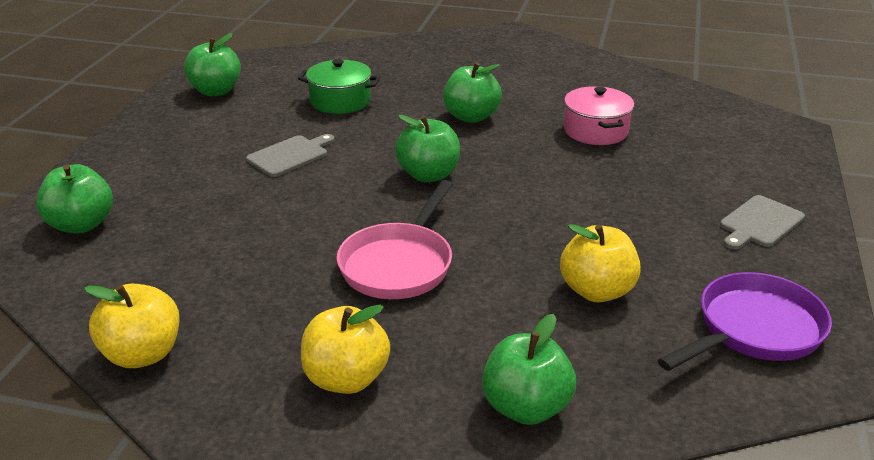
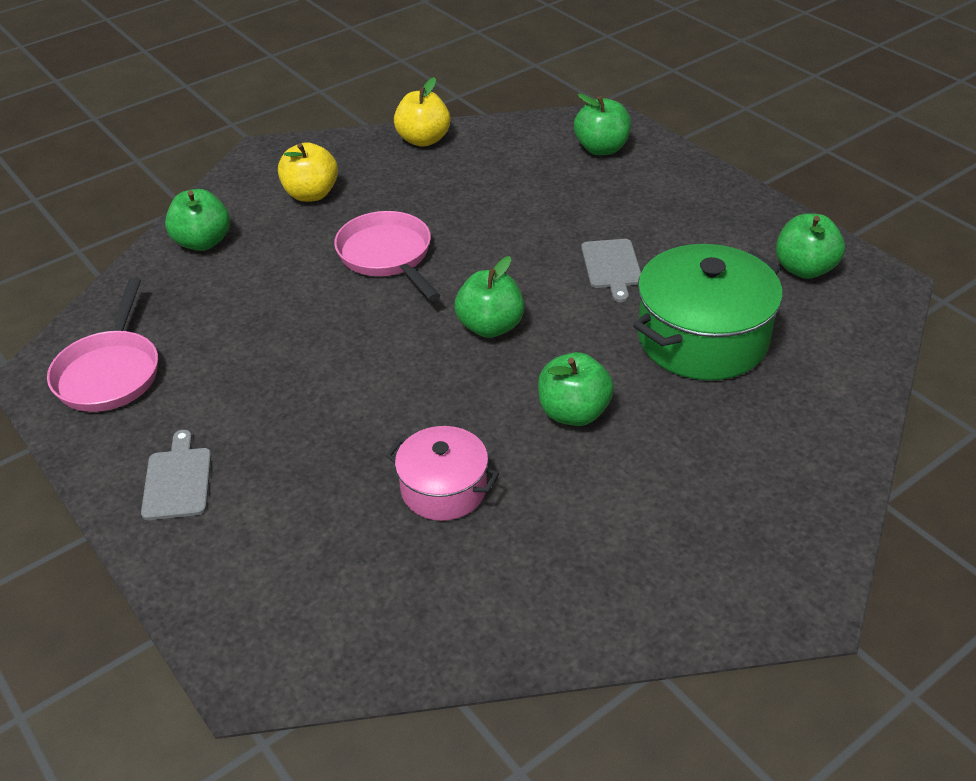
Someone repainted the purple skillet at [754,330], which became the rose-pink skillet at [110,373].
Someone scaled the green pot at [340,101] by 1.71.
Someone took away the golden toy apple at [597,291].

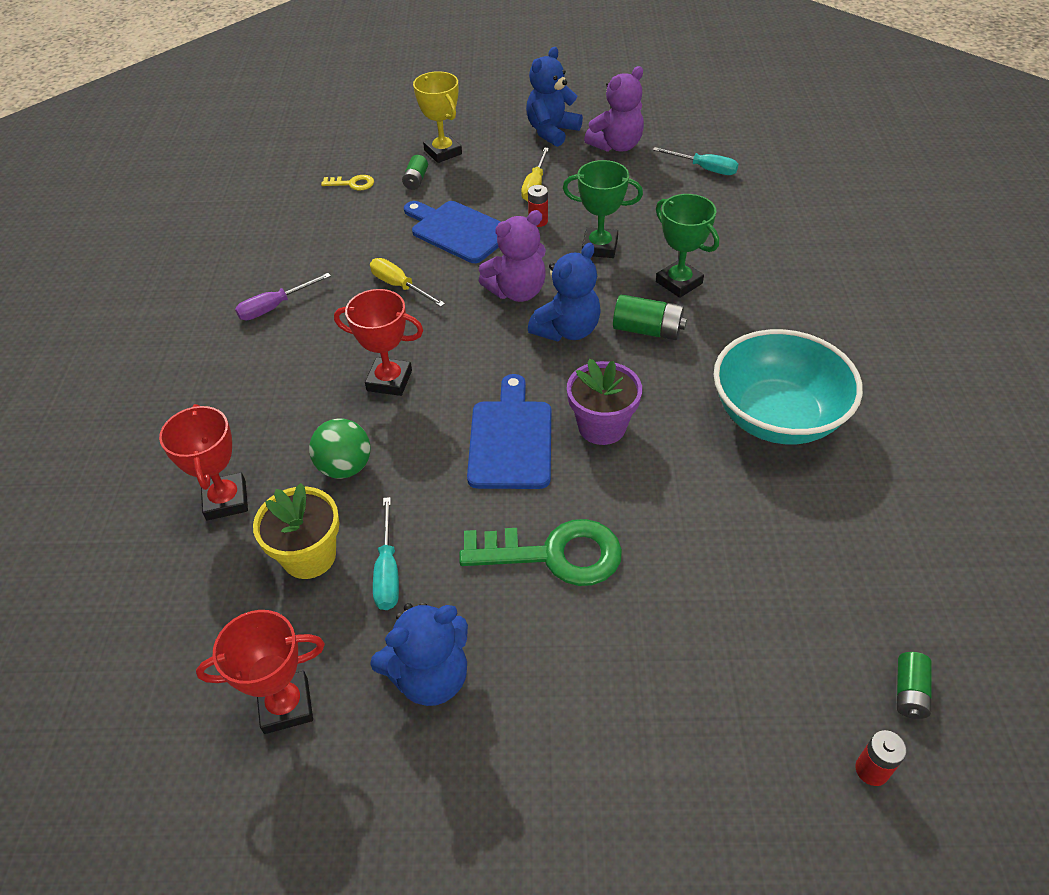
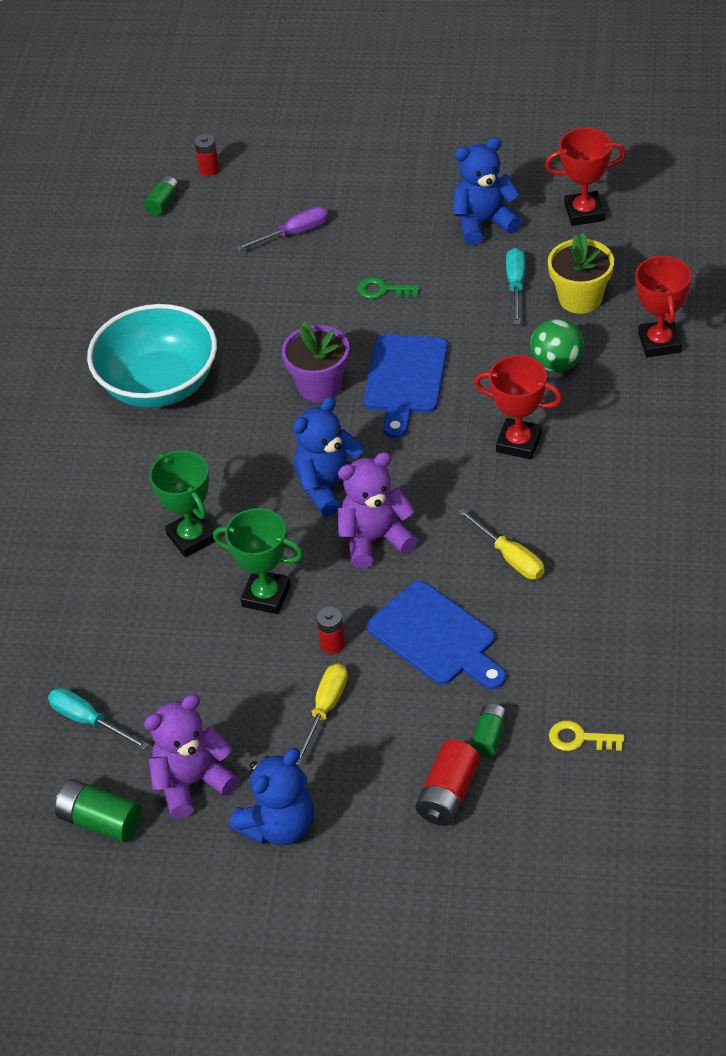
Someone carried the green battery from [647,330] to [101,821].
Someone carried the purple hand screwdriver from [275,307] to [294,233].
Someone scaled the green key at [554,554] by 0.48.
Someone swapped the golden prize cup at [443,152] for the scarlet battery at [448,794].

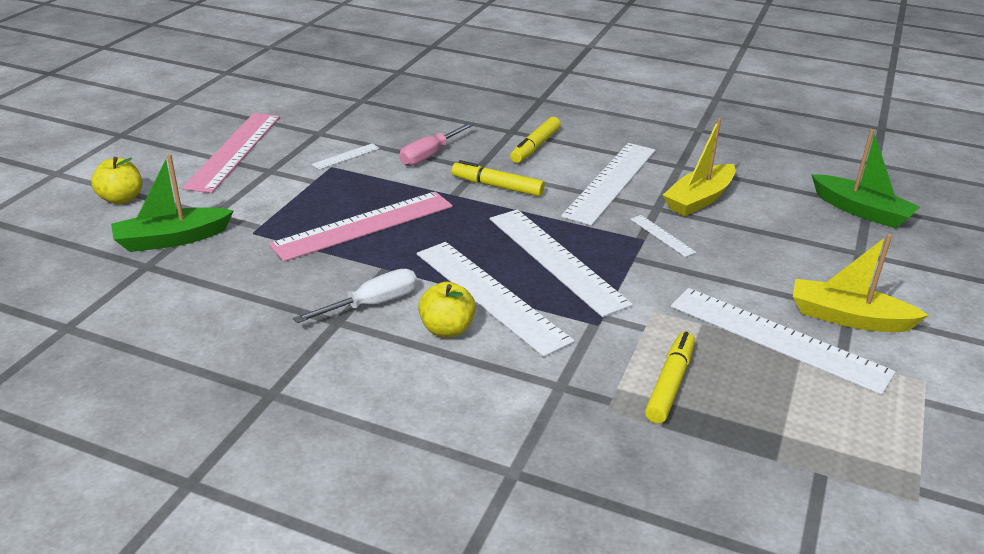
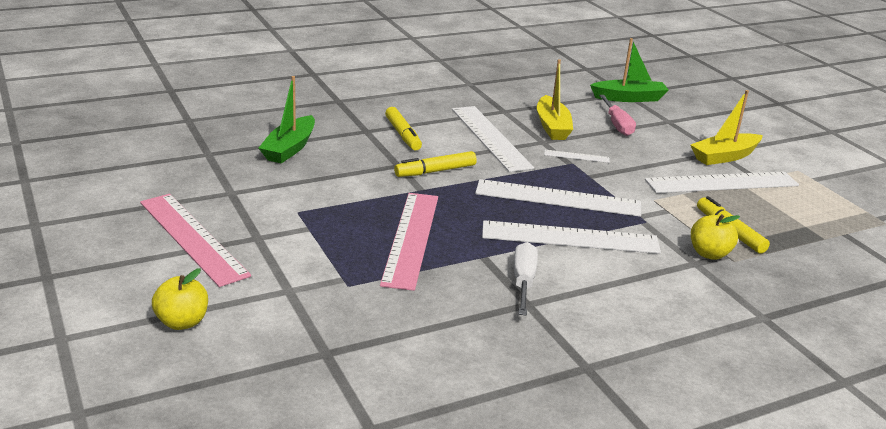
Someone carried the green boat from [172,239] to [289,148].
Someone carried the rose-pink hand screwdriver from [429,155] to [617,125].
Someone carried the golden toy apple from [447,329] to [709,254].
Someone took away the pure white measuring stick at [346,156].

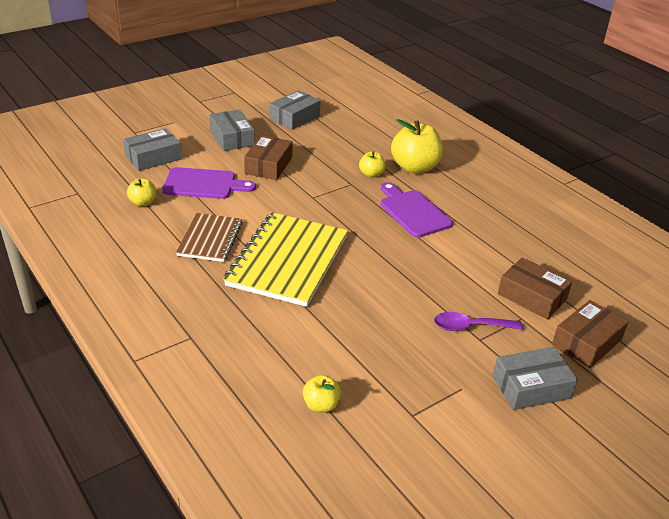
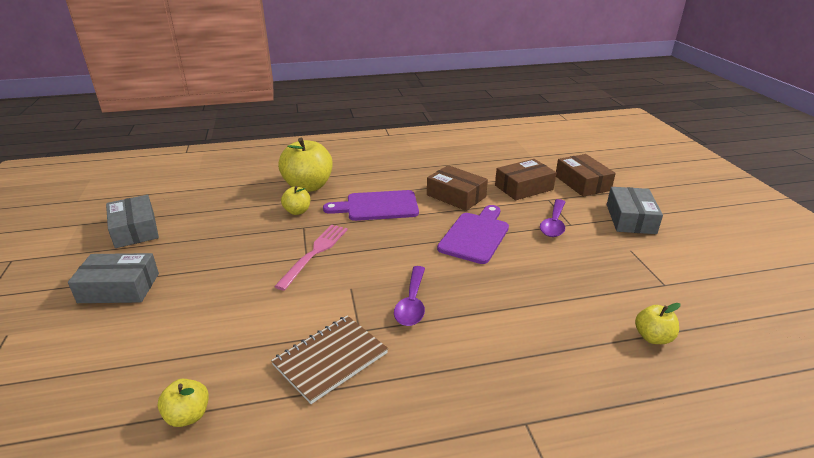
Someone rotated the dark brown notepad at [210,239] by 75 degrees counterclockwise.
Someone put down the rose-pink table fork at [315,253].
Someone swapped the golden notepad at [288,261] for the purple tablespoon at [412,303].
Someone carried the dark brown package from [268,165] to [456,196].
Someone carried the purple chopping board from [204,184] to [475,235].
Someone took away the grey package at [153,157].

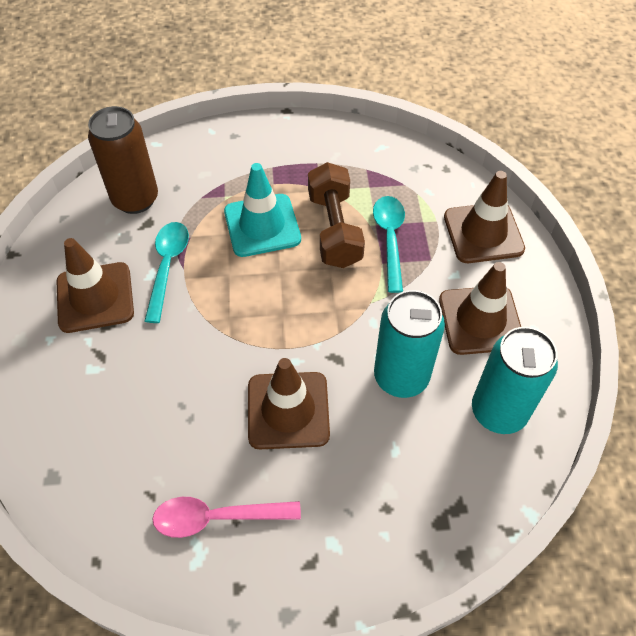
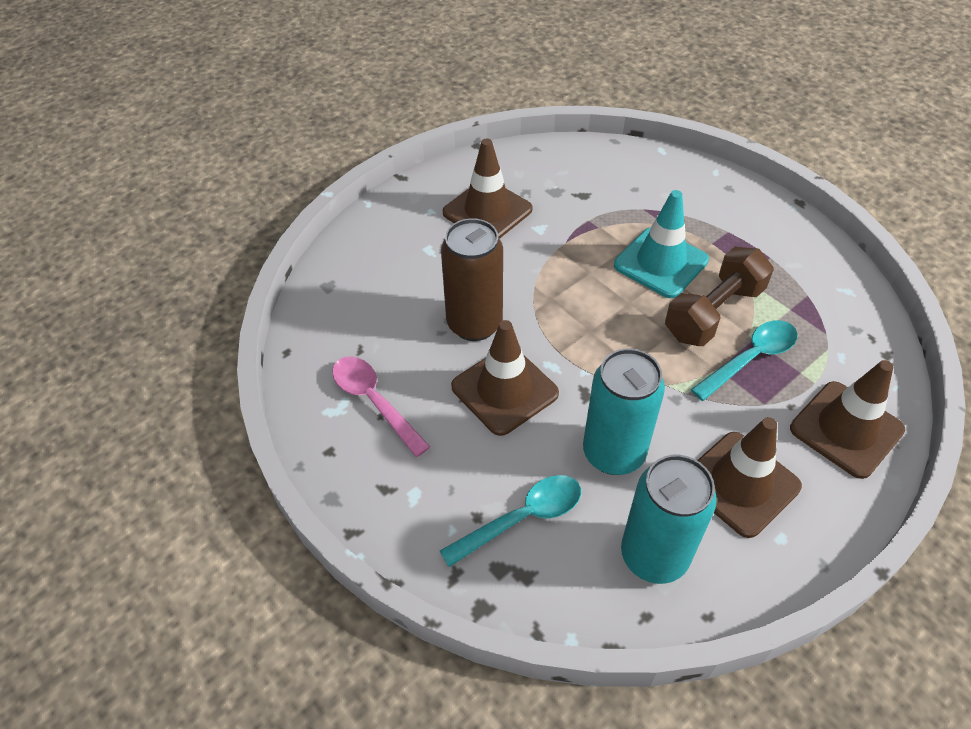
Someone carried the aqua tablespoon from [167,267] to [522,518].
Someone carried the dark brown can from [135,199] to [474,324].

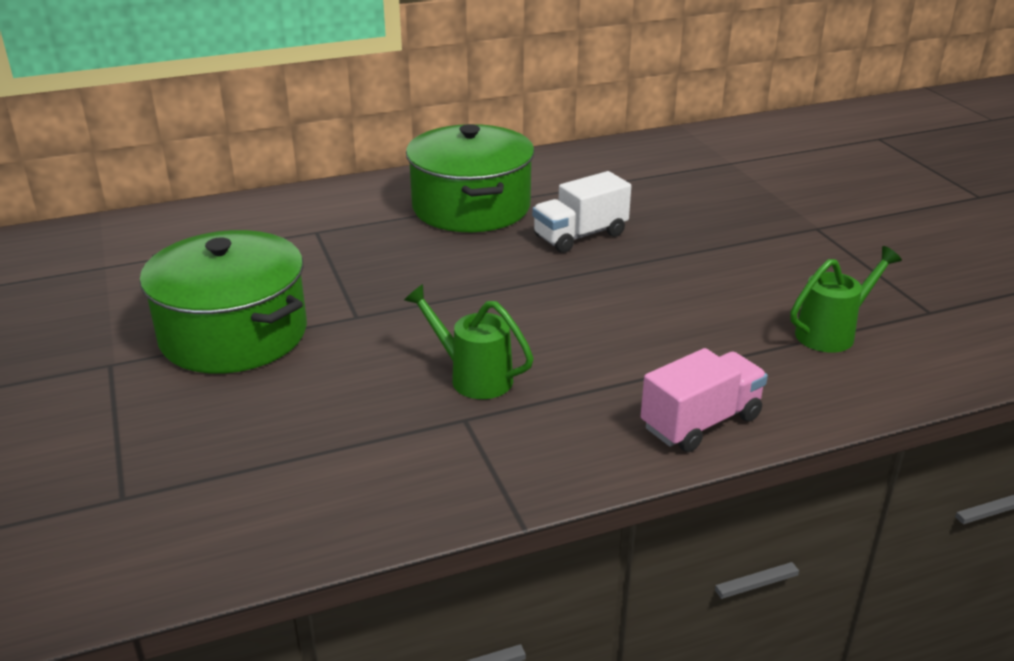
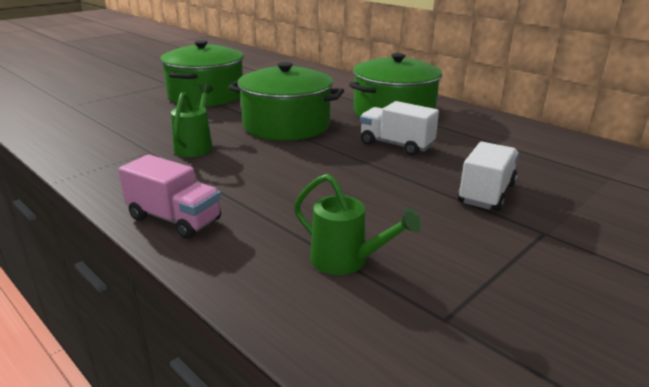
Someone put down the green pot at [286,125].
Someone put down the pure white lorry at [486,194].

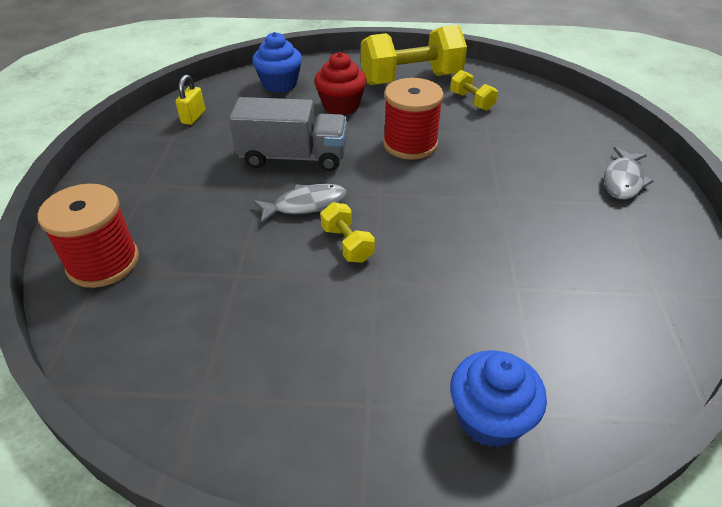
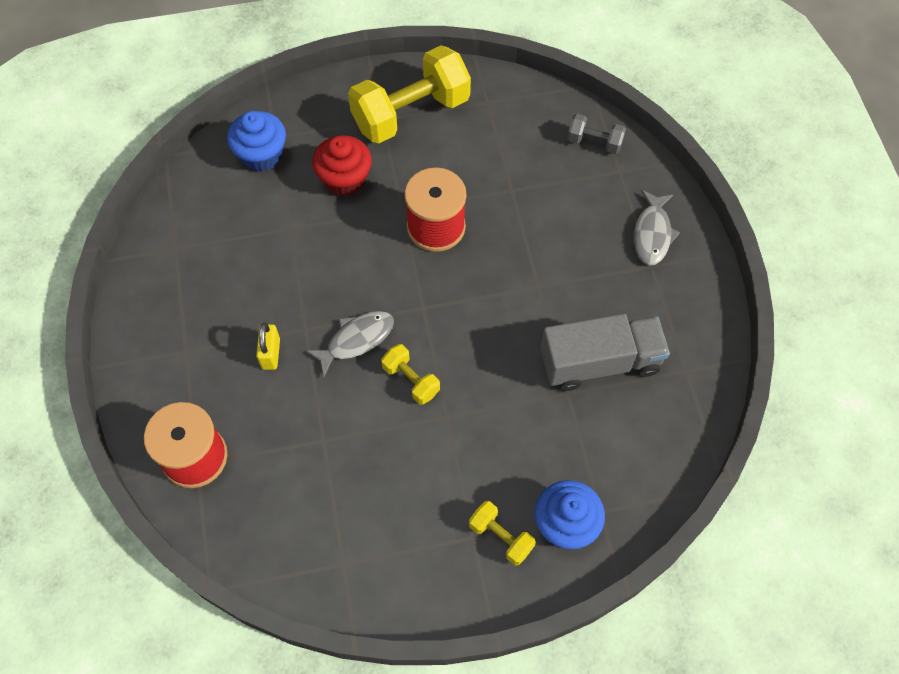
Someone carried the golden lock from [193,117] to [271,354].
Someone carried the golden dumbbell from [471,101] to [501,537].
Someone carried the grey lorry from [293,157] to [600,362].
Someone put down the grey dumbbell at [594,142].

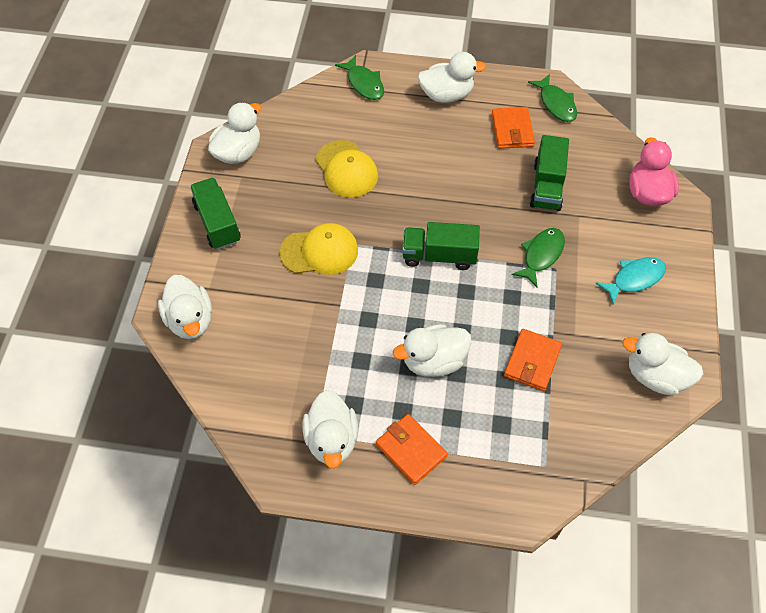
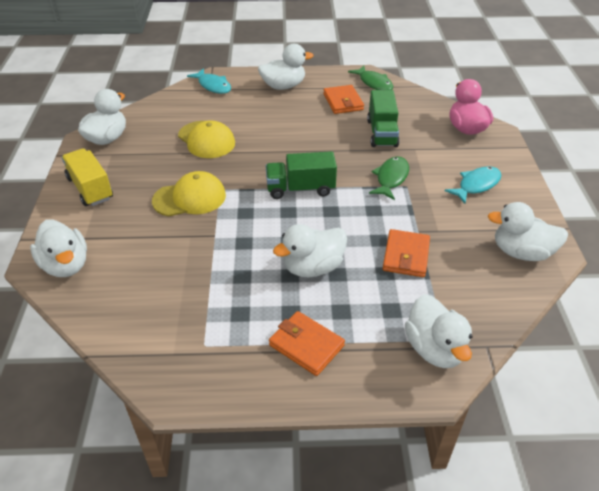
Someone repainted the green lorry at [217,223], which became the golden lorry at [90,188].
Someone repainted the green fish at [364,83], which became the aqua fish at [213,86].
Someone carried the pure white rubber duck from [332,440] to [434,349].

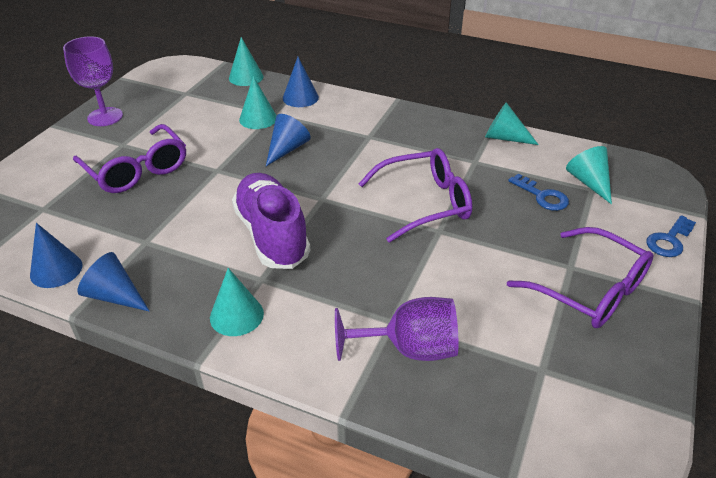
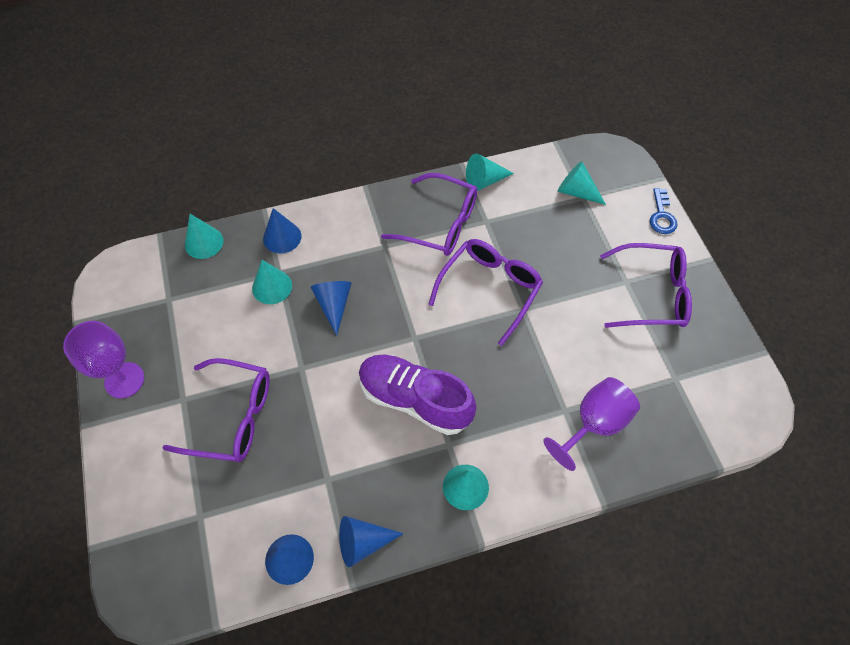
Someone put down the purple glasses at [439,223].
Someone took away the cobalt key at [542,196].

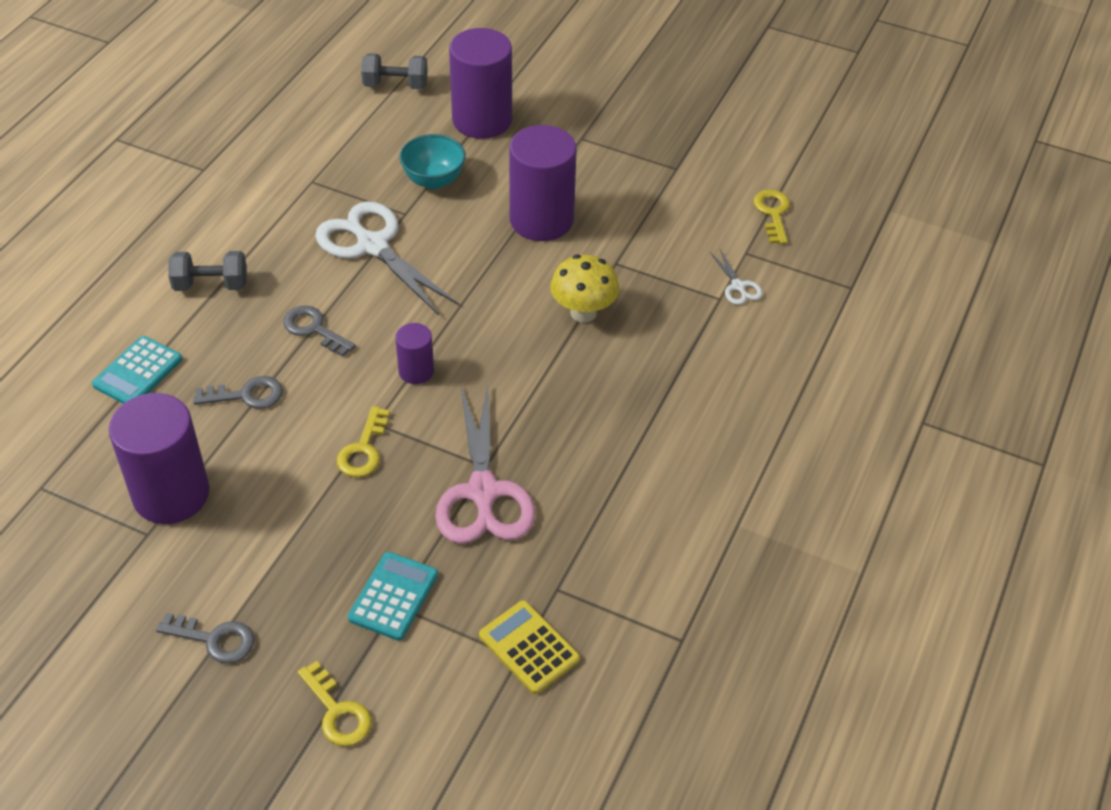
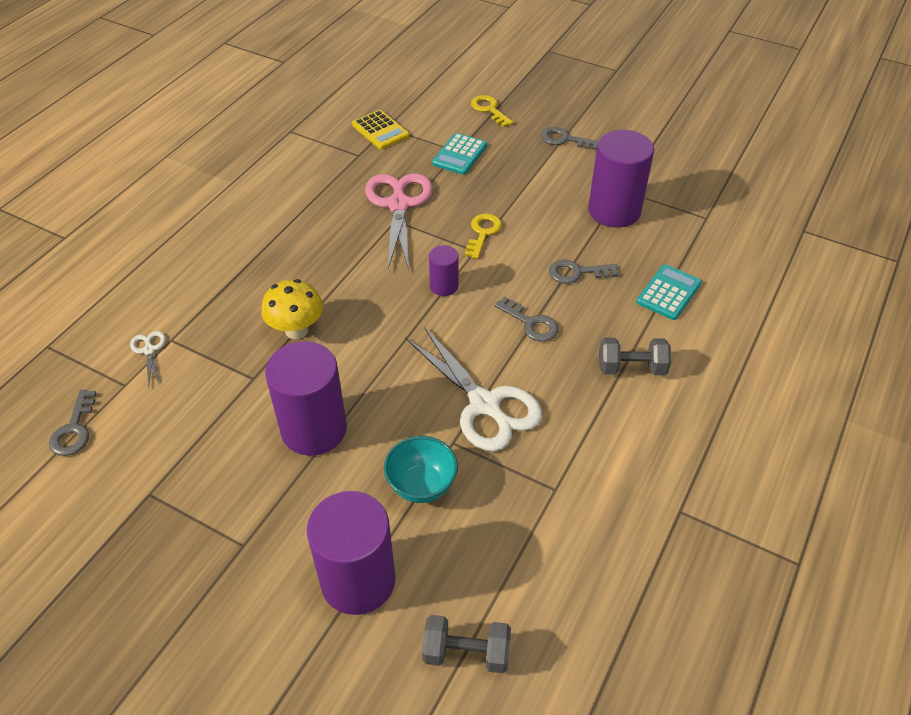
Someone repainted the golden key at [773,213], which became the grey key at [74,430].

